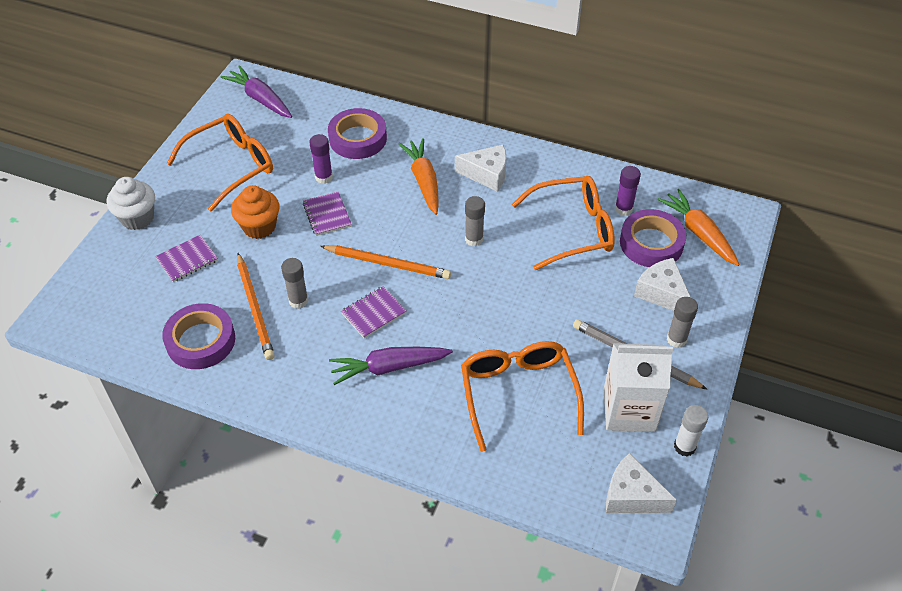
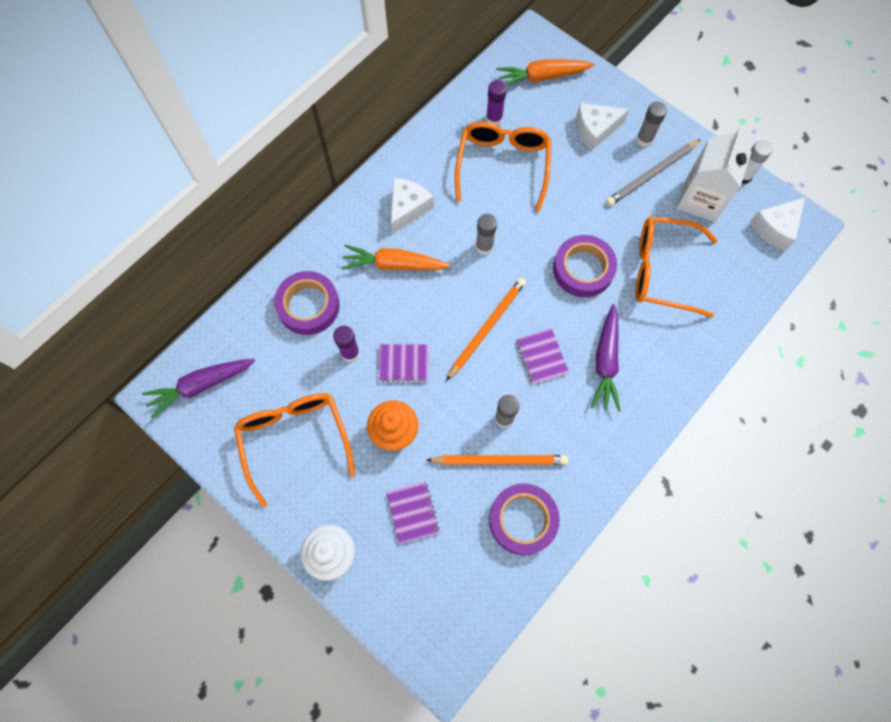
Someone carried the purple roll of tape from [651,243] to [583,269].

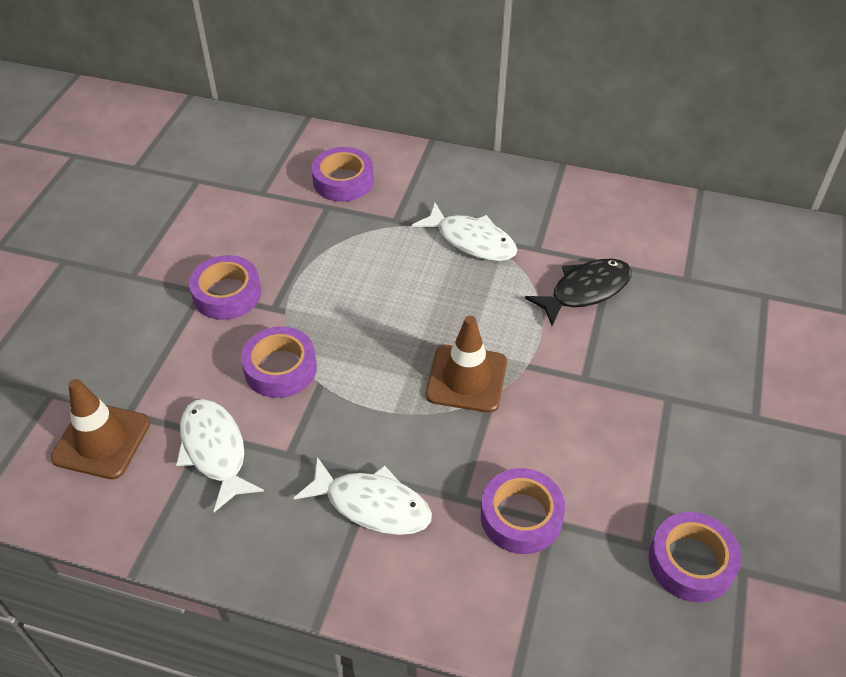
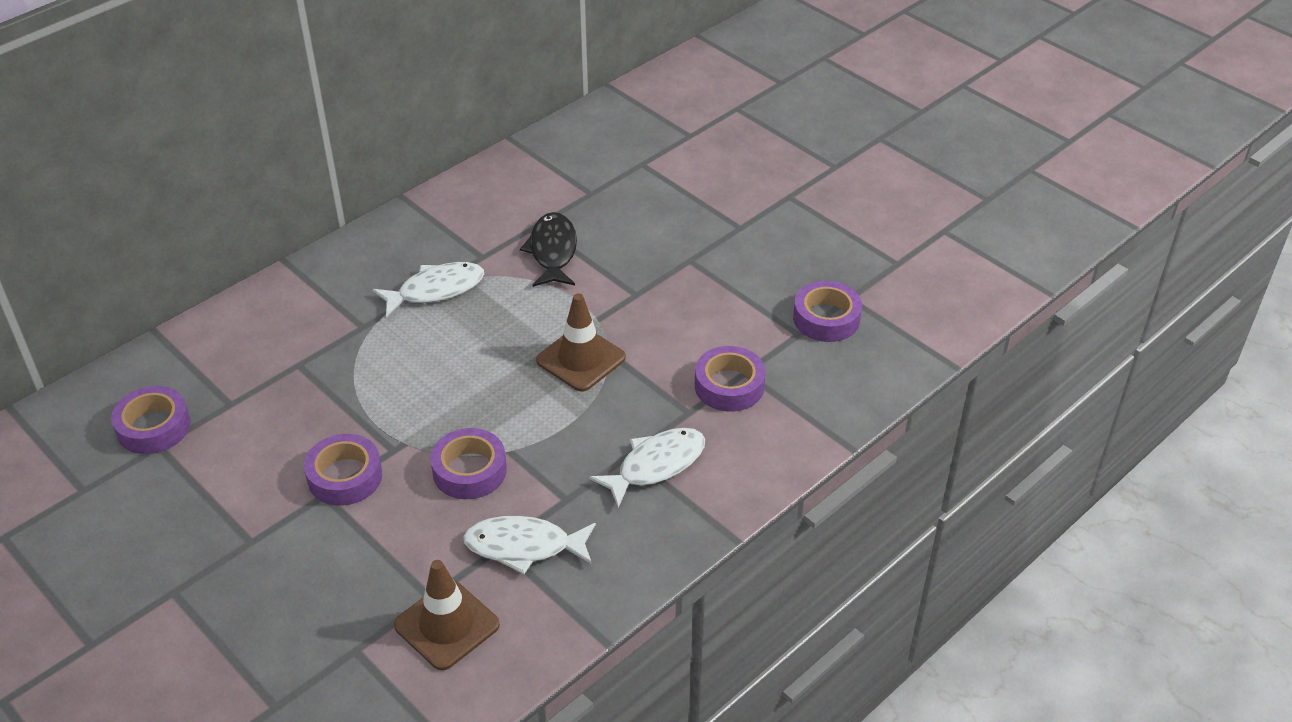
Someone carried the purple roll of tape from [343,181] to [153,427].

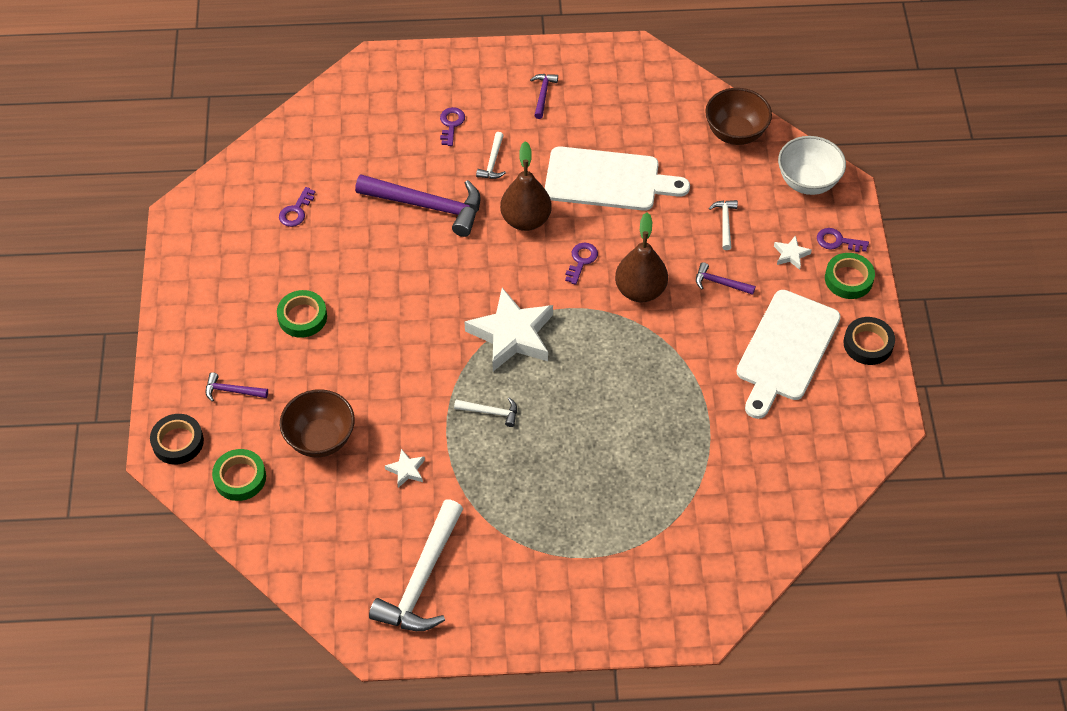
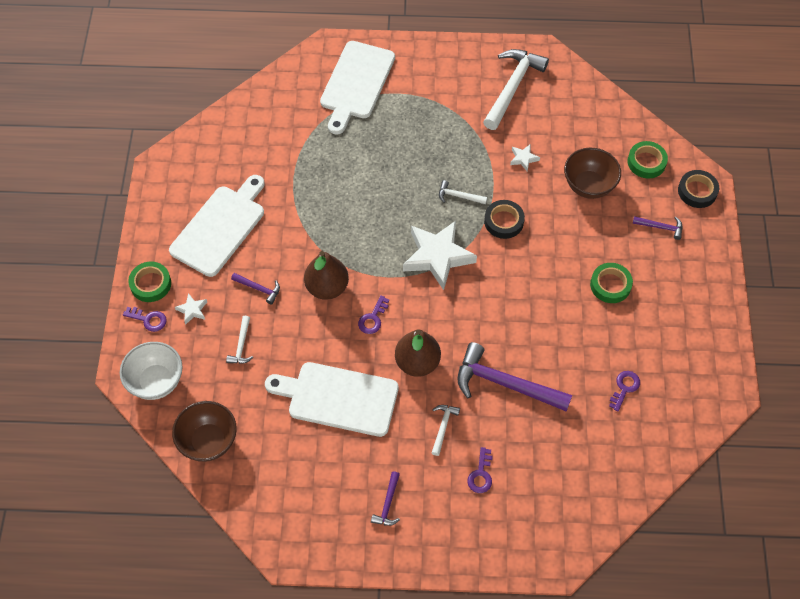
Someone put down the pure white chopping board at [356,83].
Someone carried the jet-black roll of tape from [868,344] to [504,221].

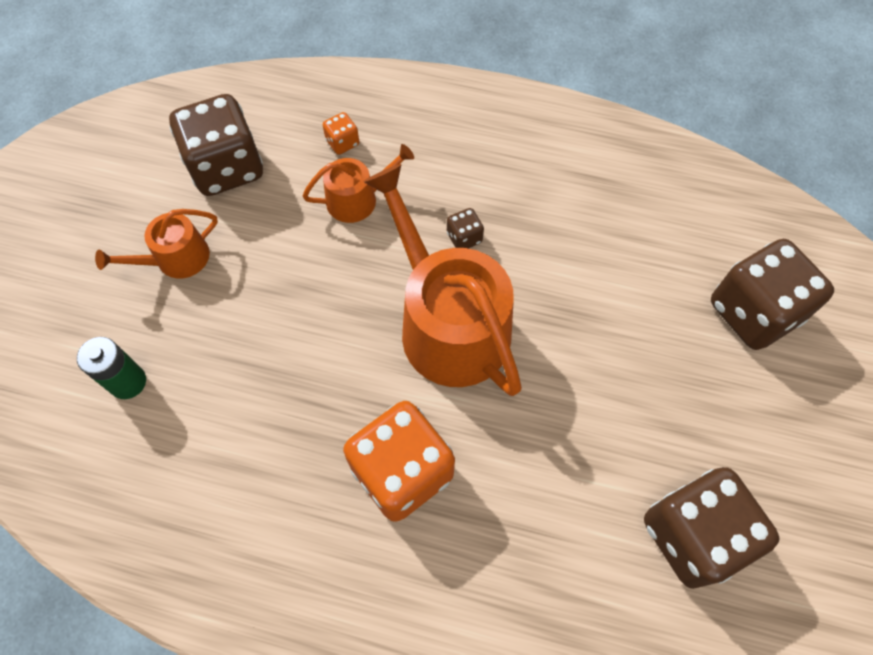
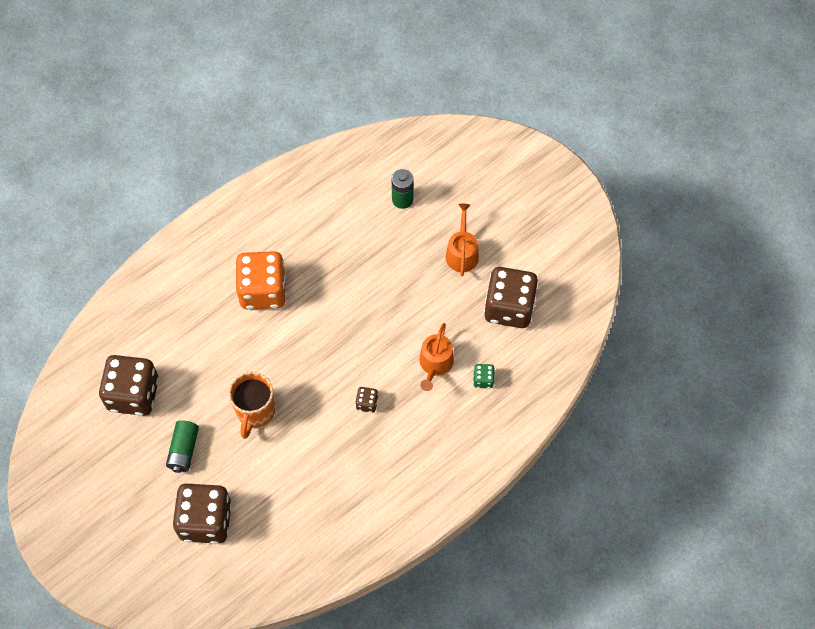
Someone put down the green battery at [183,450].
Someone put down the orange-coloured coffee mug at [255,412].
Someone repainted the orange-coloured die at [342,143], which became the green die at [483,380].
Someone took away the orange-coloured watering can at [447,323].

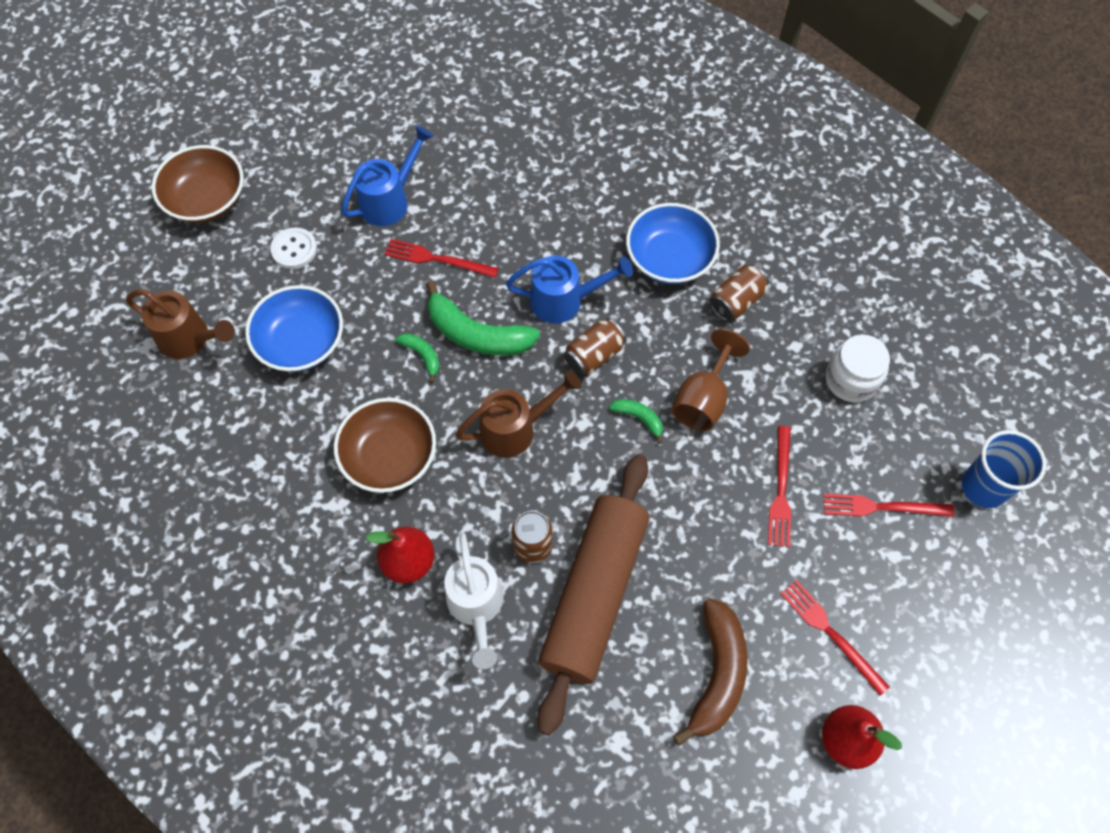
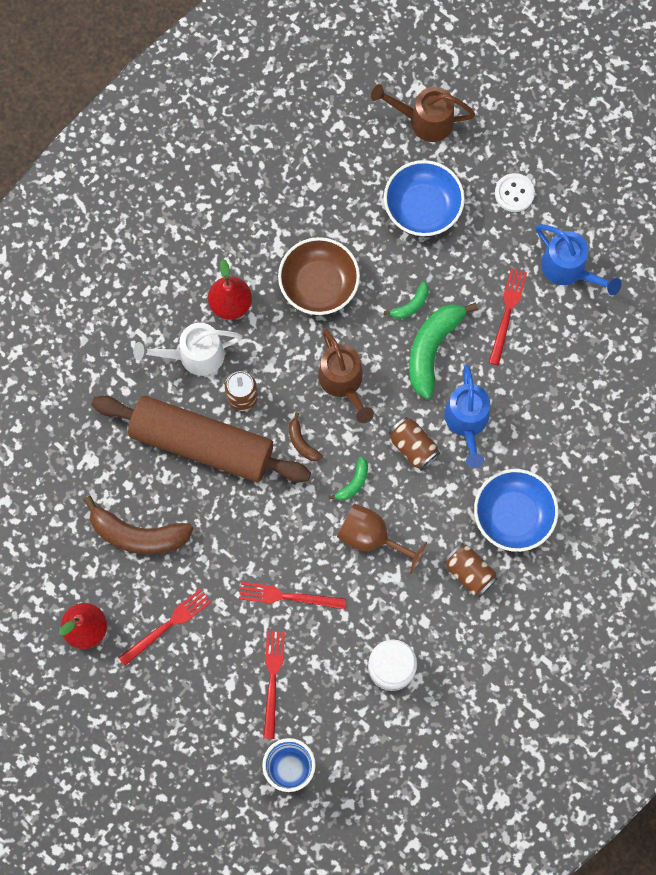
Someone put down the dark brown banana fruit at [302,442].
Someone rotated the dark brown watering can at [190,339] by 75 degrees clockwise.
Someone took away the dark brown serving bowl at [206,199].

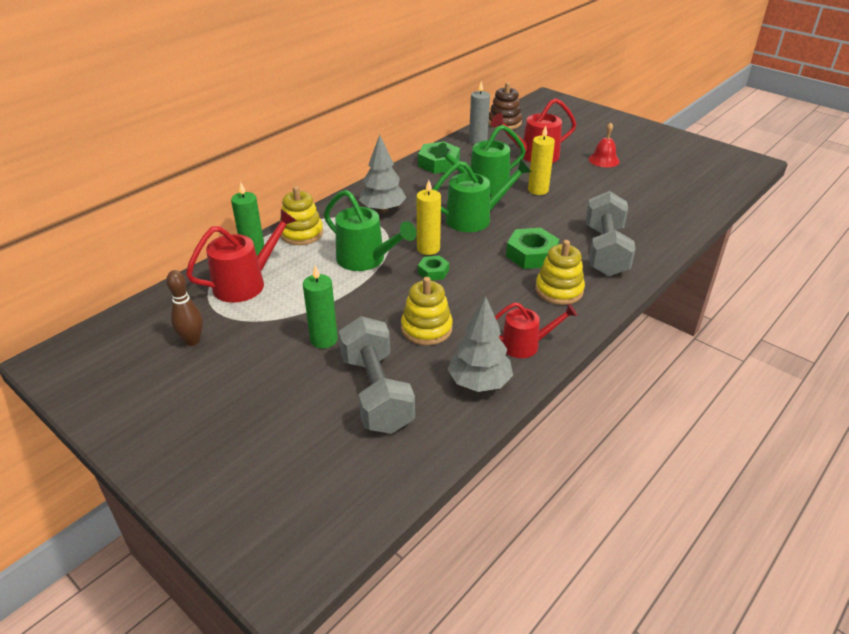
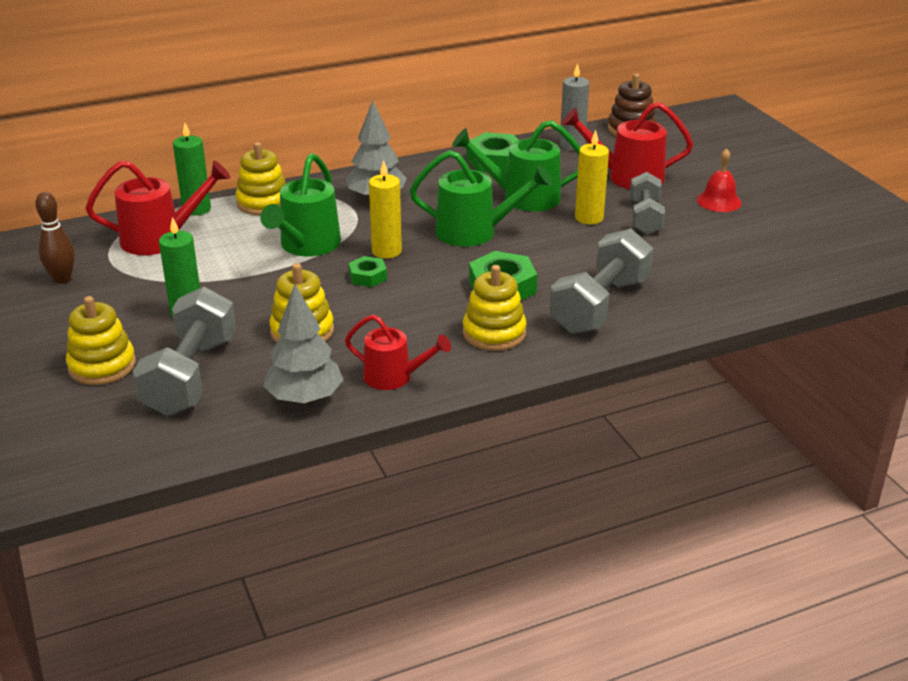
Someone put down the golden ring stacker at [102,366].
Someone rotated the green watering can at [366,260] by 45 degrees clockwise.
Someone put down the grey dumbbell at [645,218].

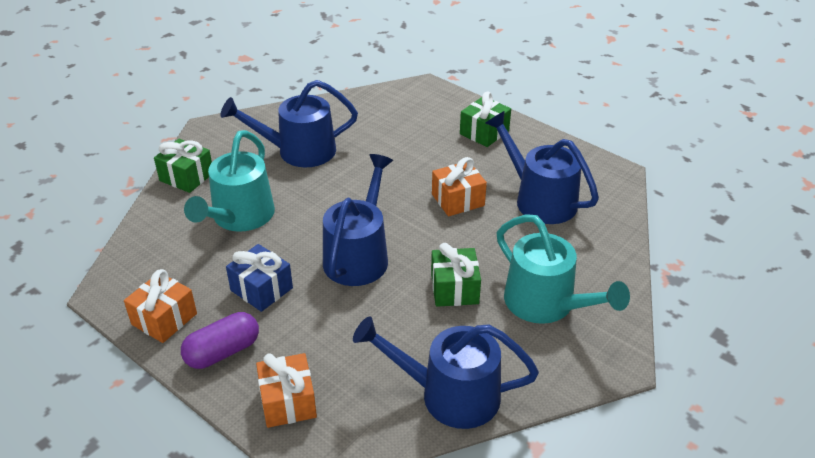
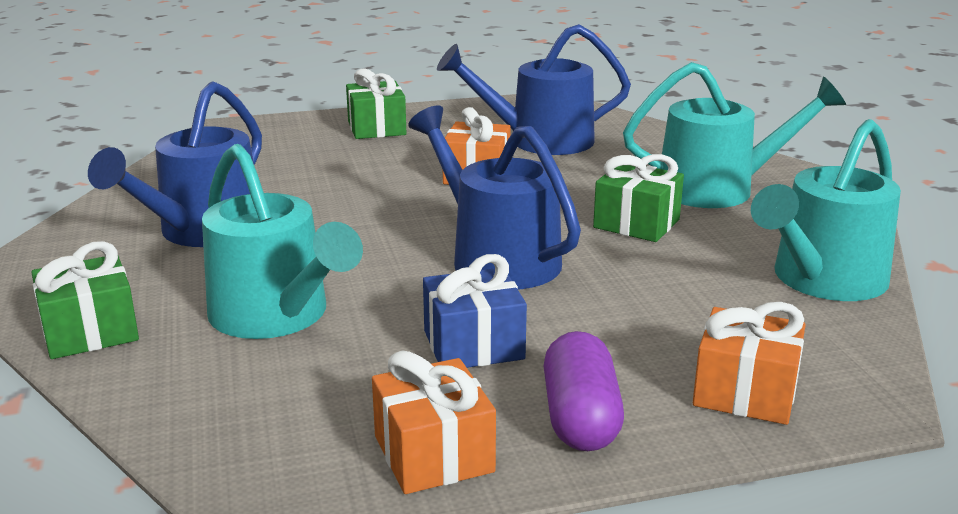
Someone repainted the cobalt watering can at [450,395], which became the aqua watering can at [822,280].

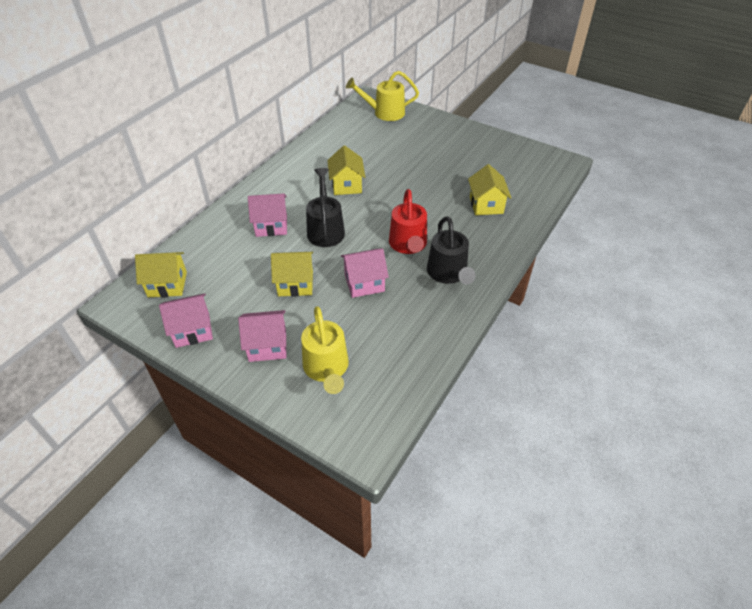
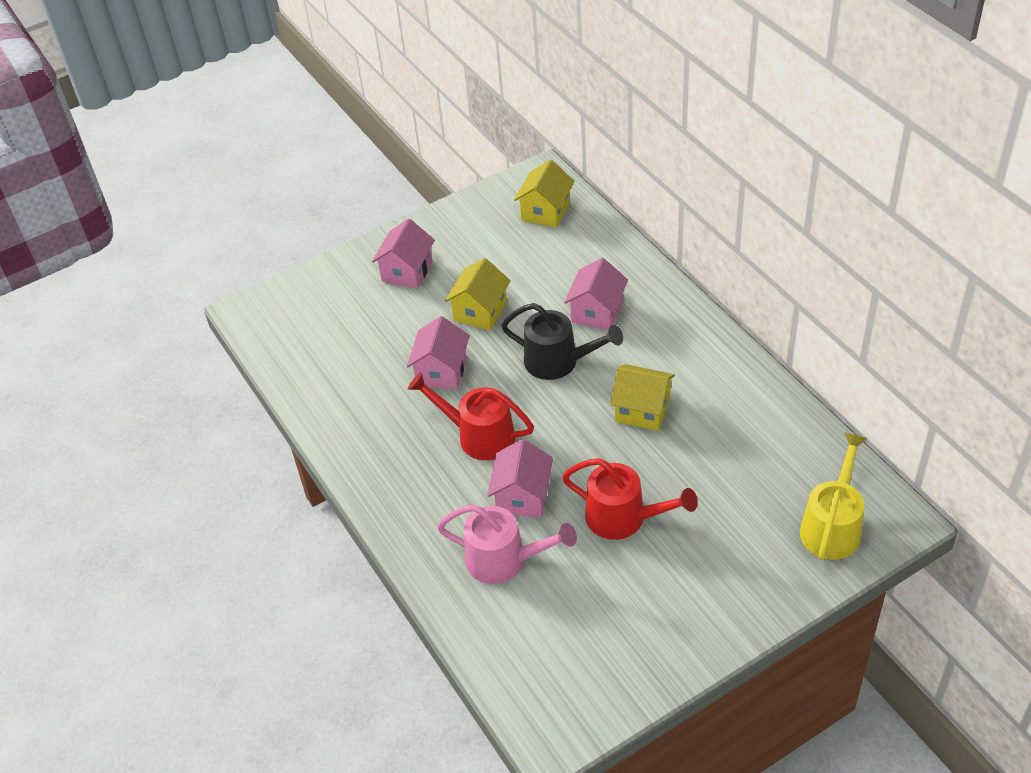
Someone swapped the golden cottage at [486,205] for the rose-pink watering can at [505,560].
Someone carried the rose-pink cottage from [192,330] to [522,496].
Someone put down the scarlet watering can at [624,518].
Someone took away the golden watering can at [327,369].
Someone took away the jet-black watering can at [448,274].

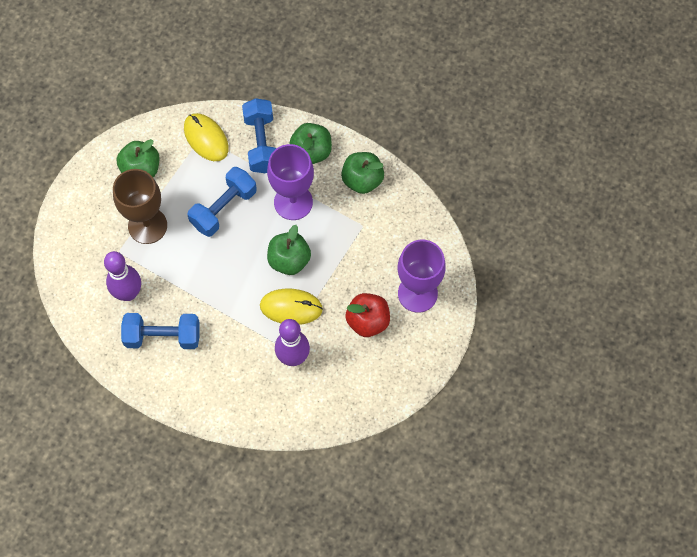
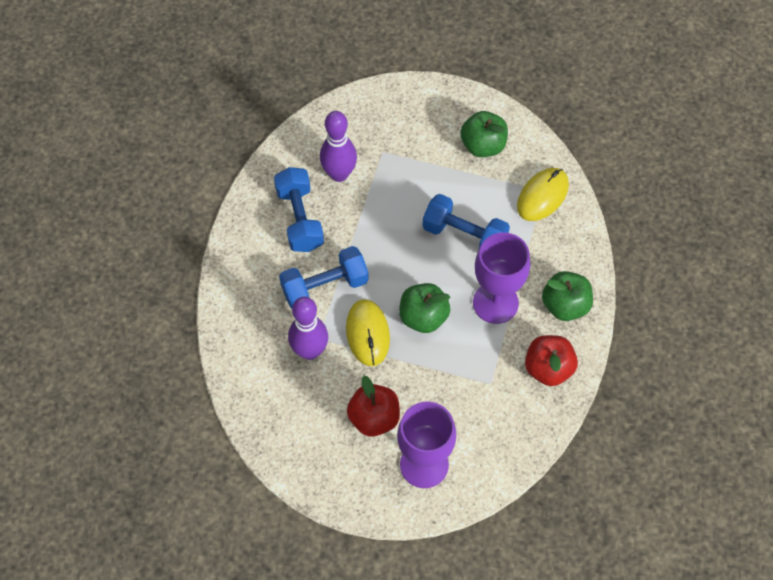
Someone carried the cobalt dumbbell from [261,143] to [325,286].
Someone repainted the green toy apple at [362,180], which became the scarlet toy apple at [548,368].
Someone took away the dark brown wine glass at [147,226].

